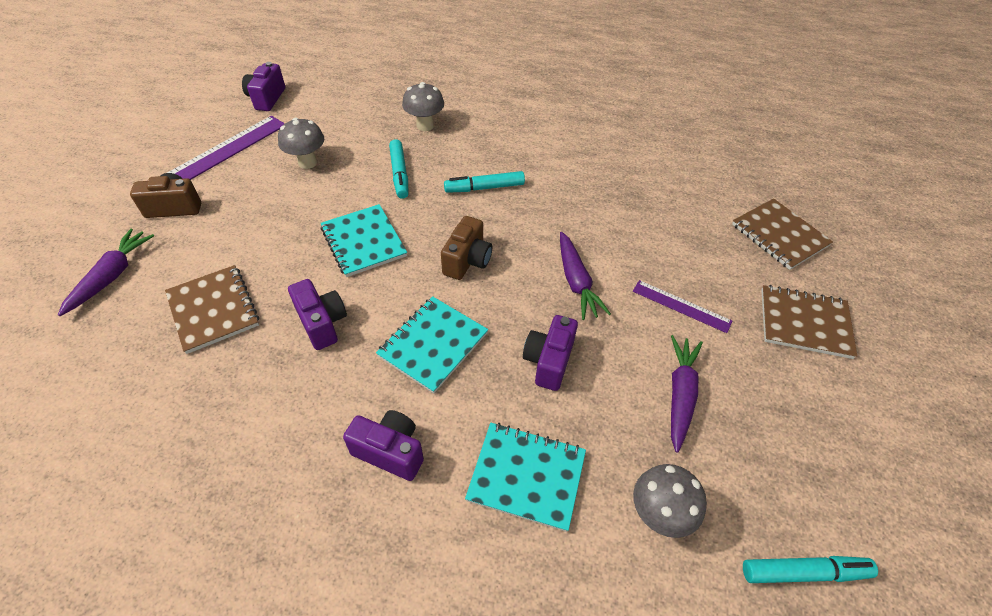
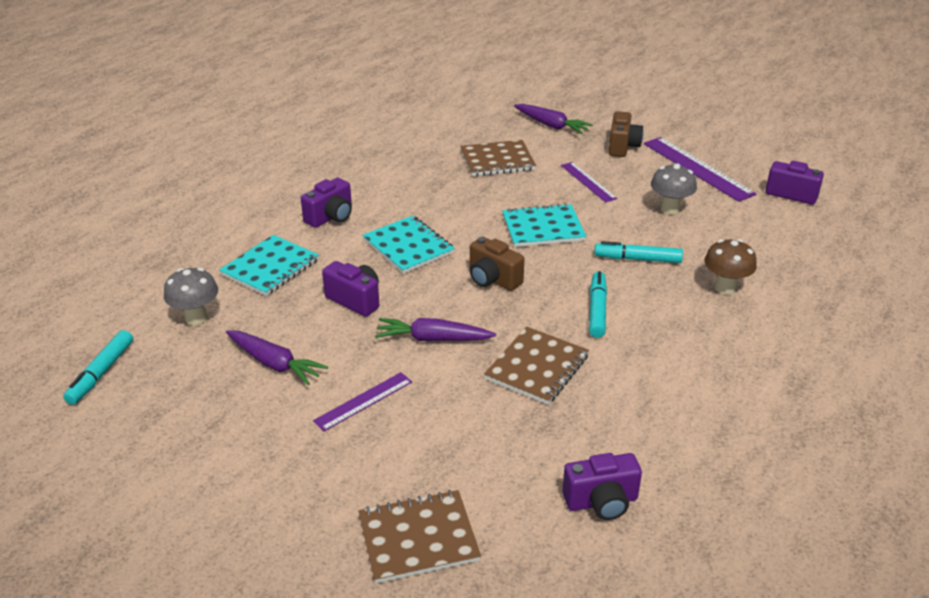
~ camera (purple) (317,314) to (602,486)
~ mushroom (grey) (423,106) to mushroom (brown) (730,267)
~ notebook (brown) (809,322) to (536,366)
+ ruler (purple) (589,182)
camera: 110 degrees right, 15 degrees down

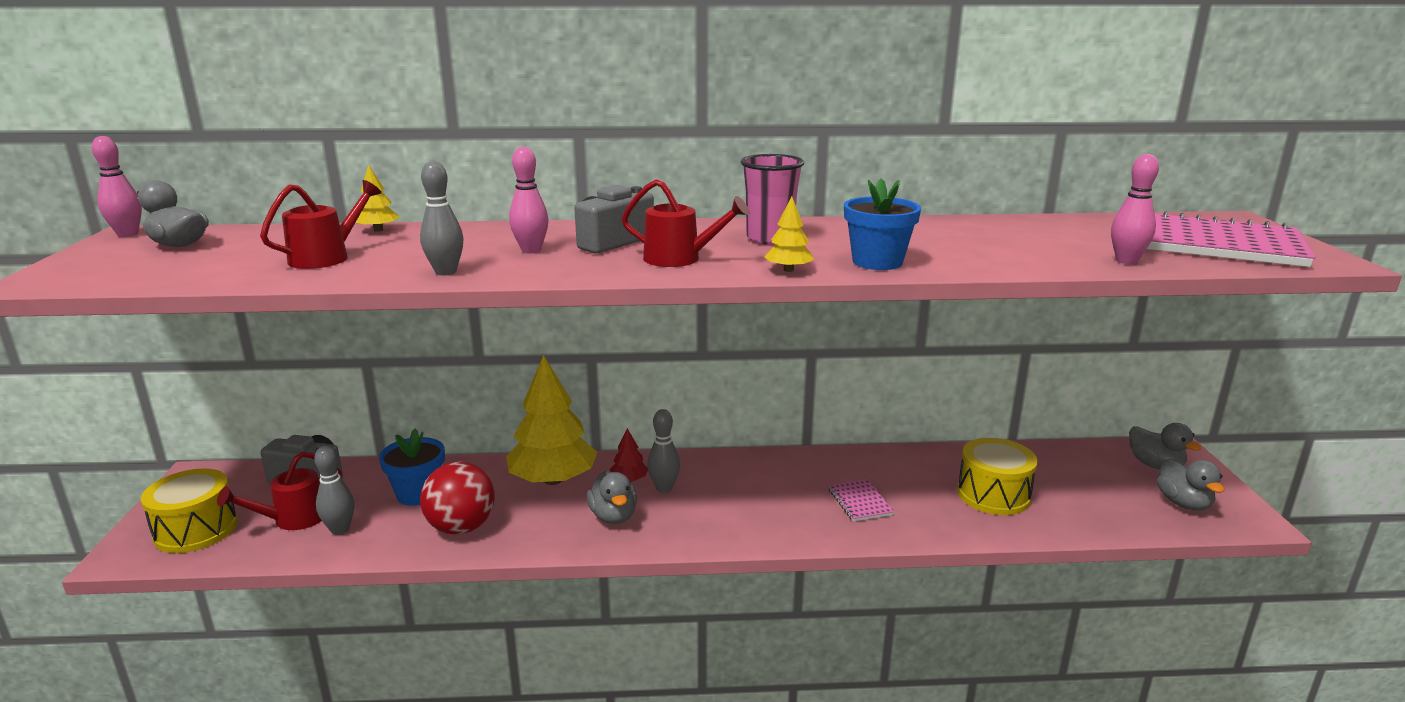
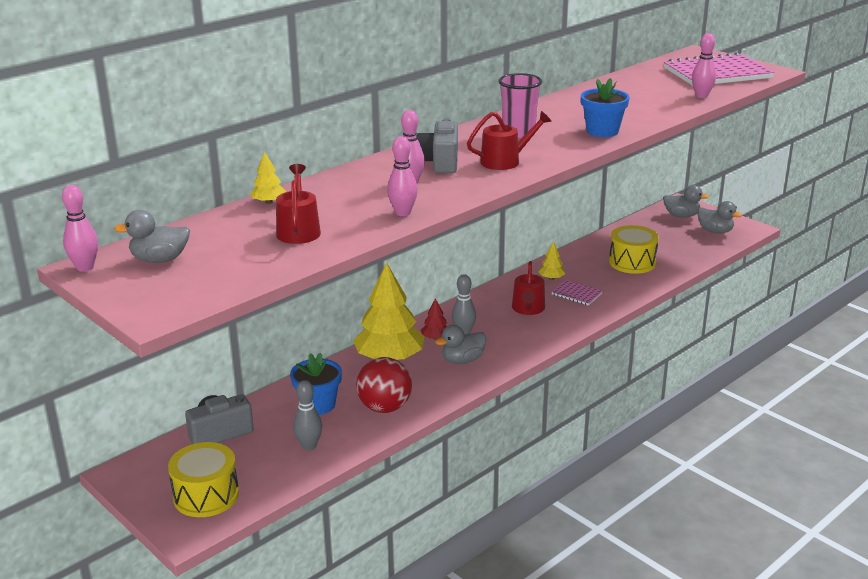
~ watering can (red) (279,491) to (528,288)
~ bowling pin (grey) (441,218) to bowling pin (pink) (402,176)
~ duck (grey) (612,497) = (460,344) 120 degrees clockwise
~ tree (yellow) (789,234) to (551,260)
camera: 40 degrees left, 5 degrees up

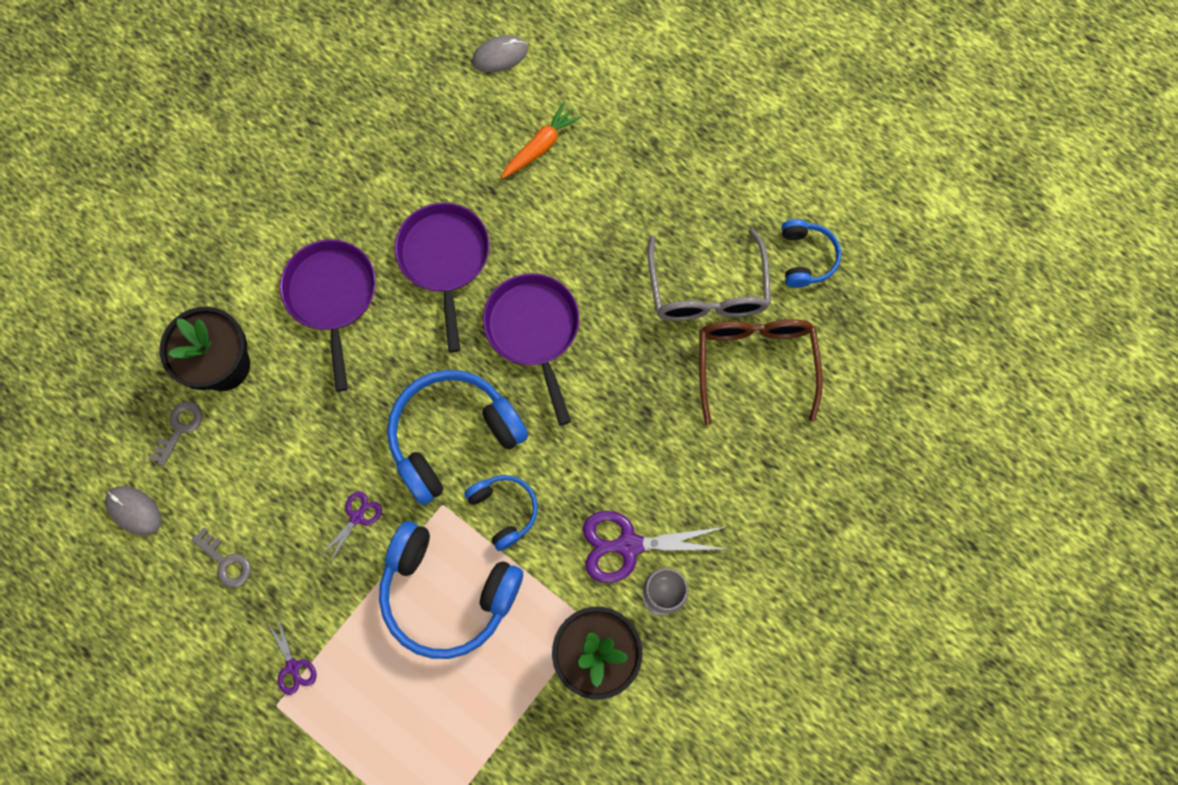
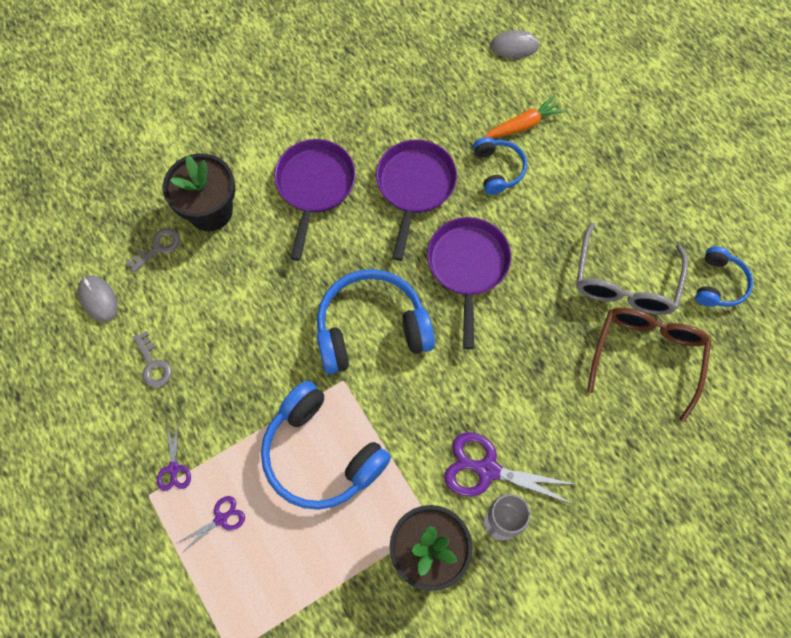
~ scissors (purple) (351,527) to (211,524)
~ headphones (blue) (501,513) to (500,166)
camera: 20 degrees right, 5 degrees down

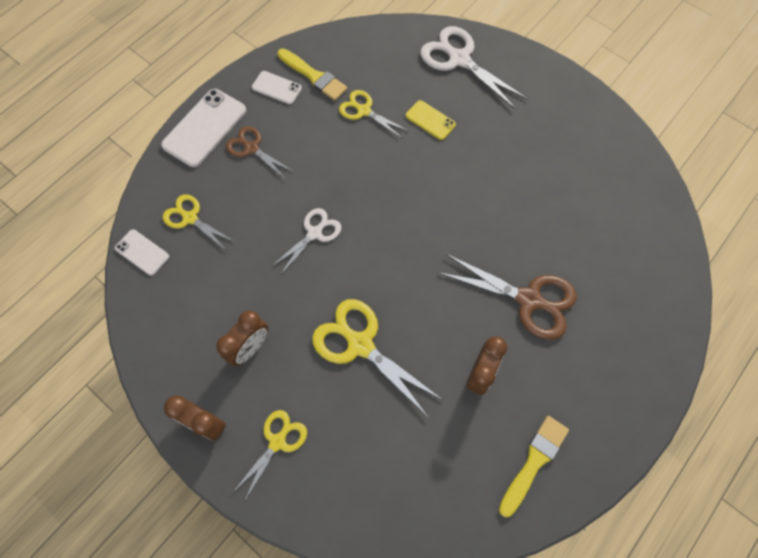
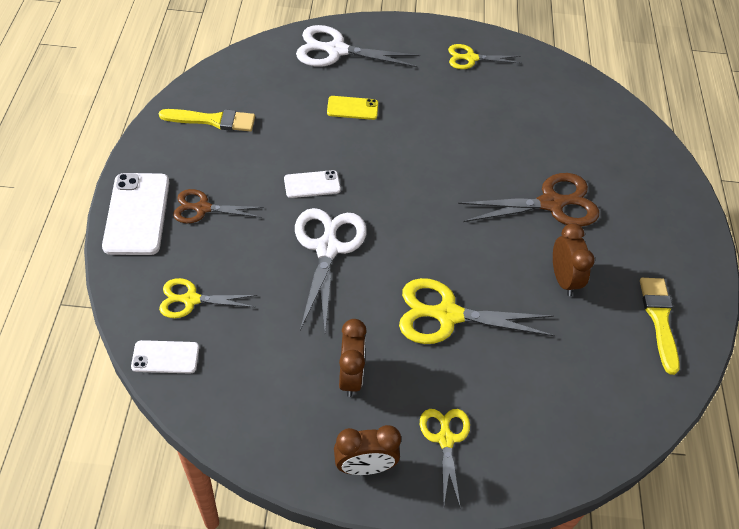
~ phone (white) (277,87) to (312,184)
~ scissors (white) (306,241) = (331,269) x1.64
~ scissors (yellow) (374,114) to (485,56)
camera: 40 degrees left, 15 degrees down

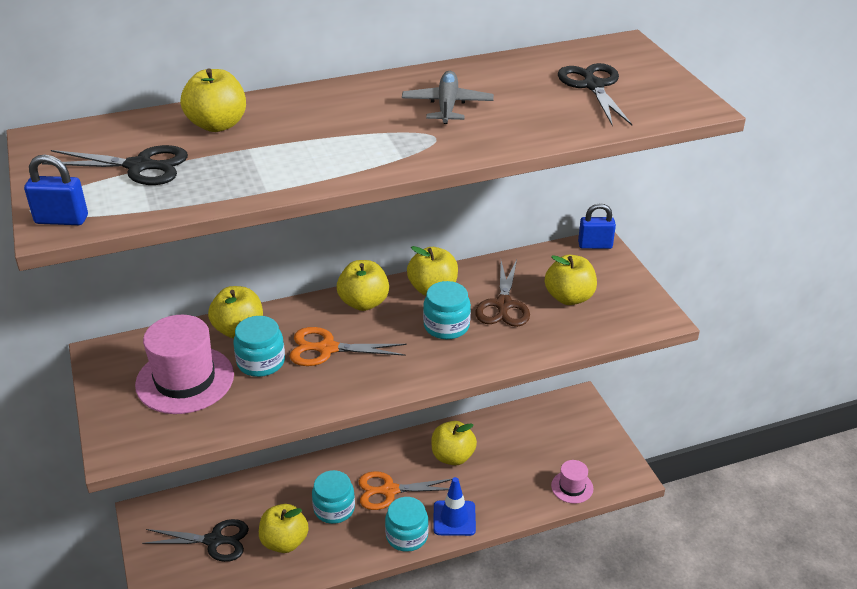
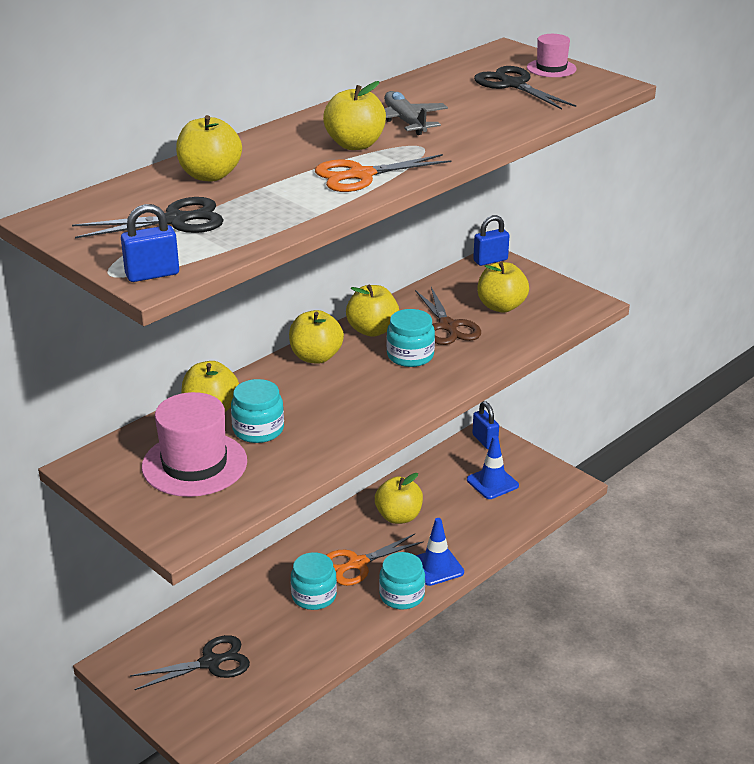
~ apple (yellow) (284,528) to (354,115)
~ scissors (orange) (348,346) to (383,173)
~ hat (pink) (572,482) to (552,55)
+ traffic cone (blue) (493,467)
+ padlock (blue) (485,425)
camera: 25 degrees left, 5 degrees down

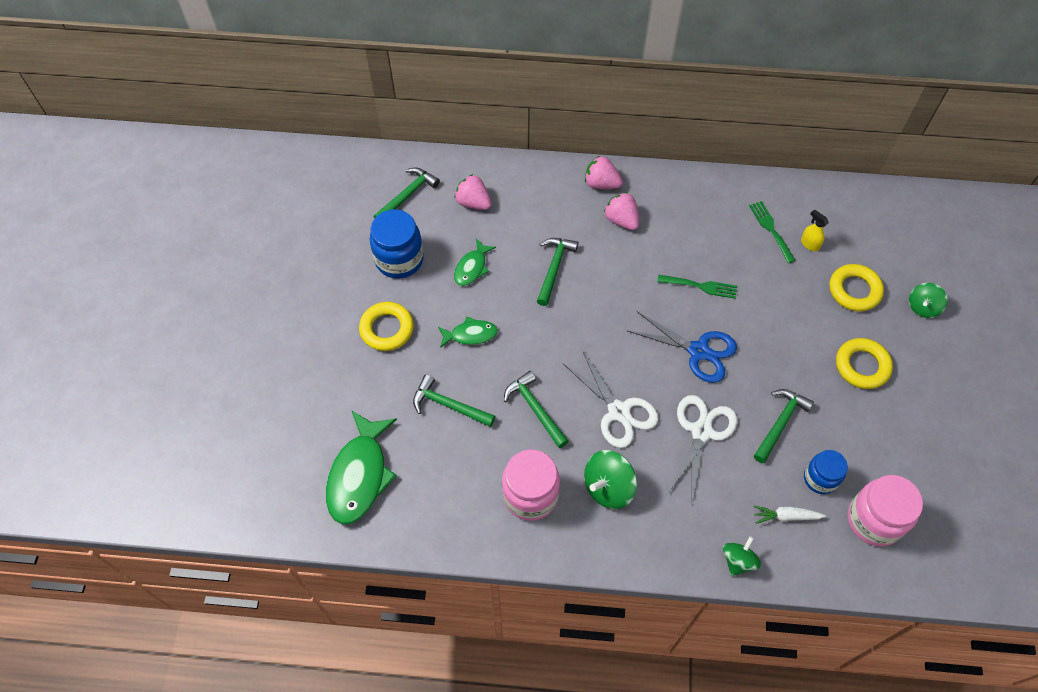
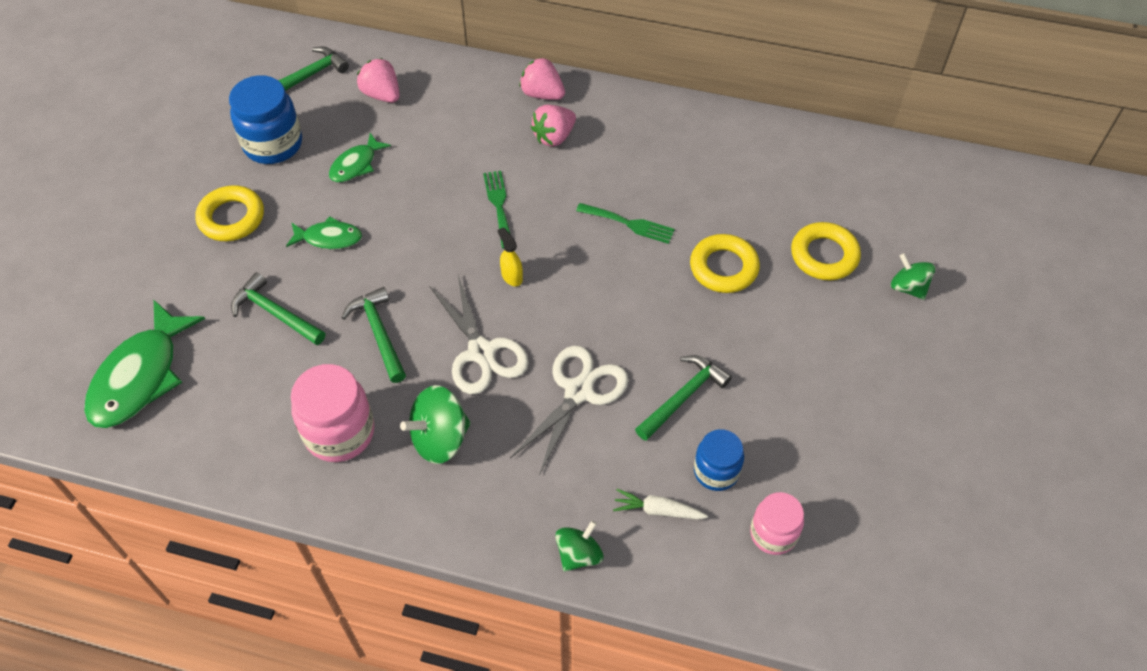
- hammer (green) (557,272)
~ strawberry (pink) (621,211) = (553,126) 105 degrees counterclockwise
- scissors (blue) (682,347)
~ fork (green) (772,232) to (496,210)
~ spray bottle (yellow) (815,230) to (510,256)
~ ring (yellow) (864,363) to (725,263)
~ jar (pink) (885,510) = (777,523) x0.63
~ spinning top (green) (928,300) = (913,276) 90 degrees clockwise
camera: 10 degrees right, 5 degrees down

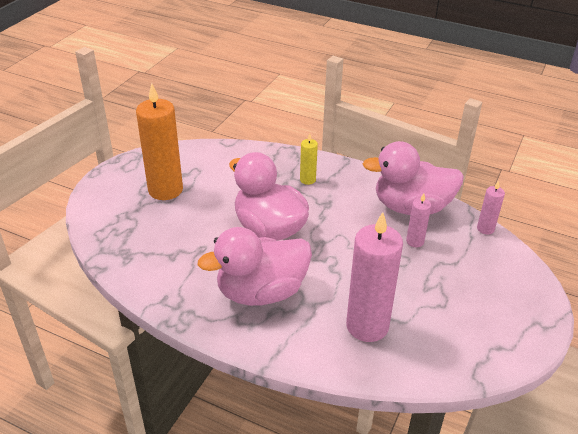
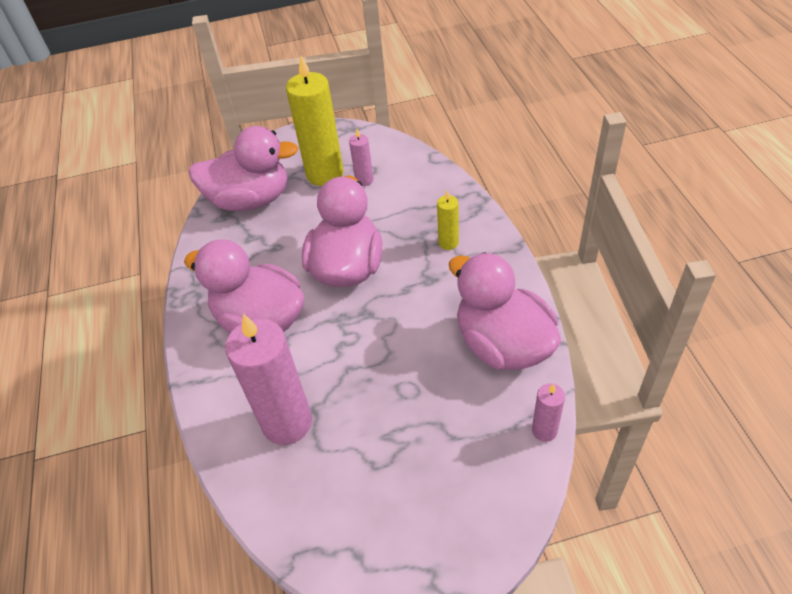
~ candle (orange) (159,141) to candle (yellow) (314,121)
~ candle (pink) (418,220) to (361,157)
+ duck (pink) (243,168)
camera: 55 degrees right, 10 degrees up

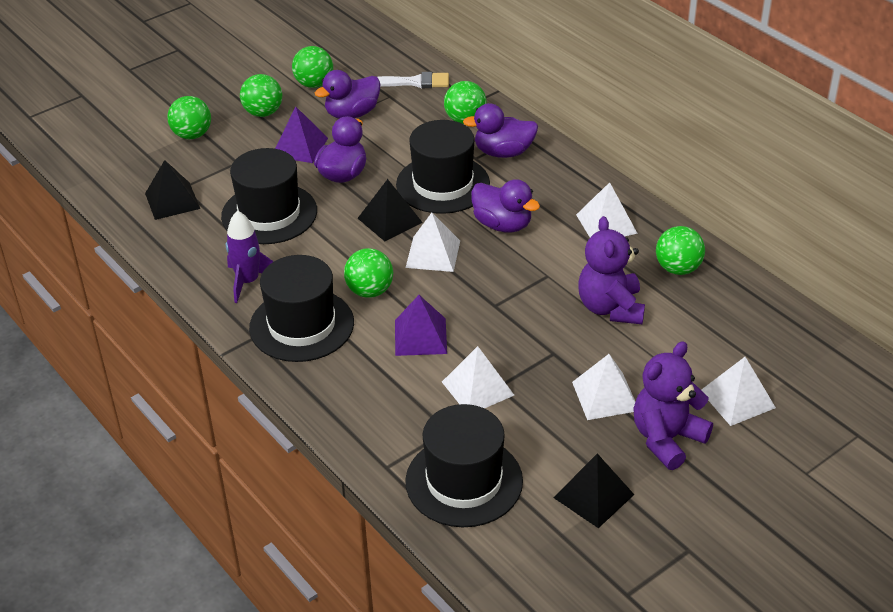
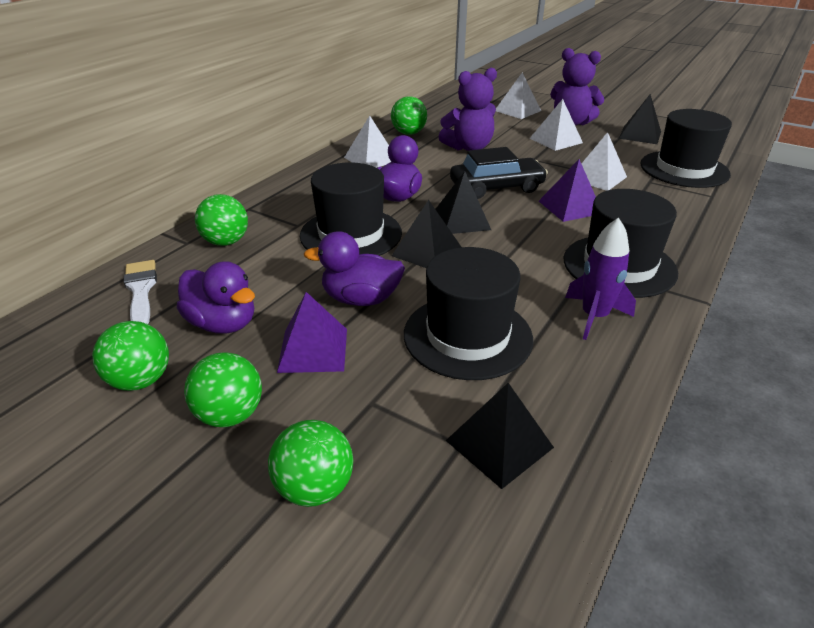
- ball (green) (368,273)
~ pyramid (white) (433,242) to pyramid (black) (463,202)
- duck (purple) (500,130)
+ car (black) (499,173)
camera: 110 degrees left, 5 degrees down

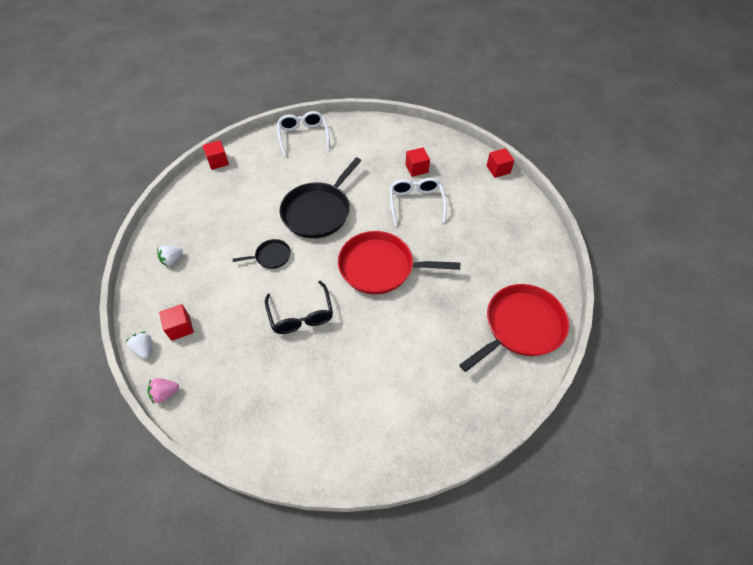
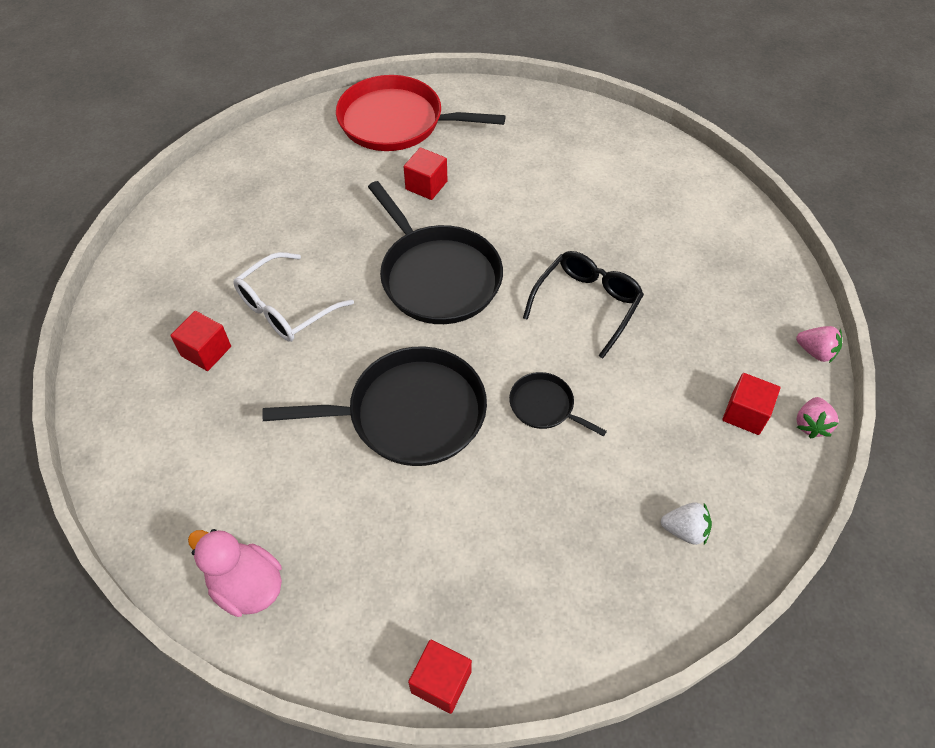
~ strawberry (white) (138,345) to strawberry (pink) (818,417)
~ glasses (white) (303,133) to duck (pink) (235,573)
~ pan (red) (399,262) to pan (black) (435,252)
~ cube (red) (500,163) to (426,174)
camera: 130 degrees left, 0 degrees up

